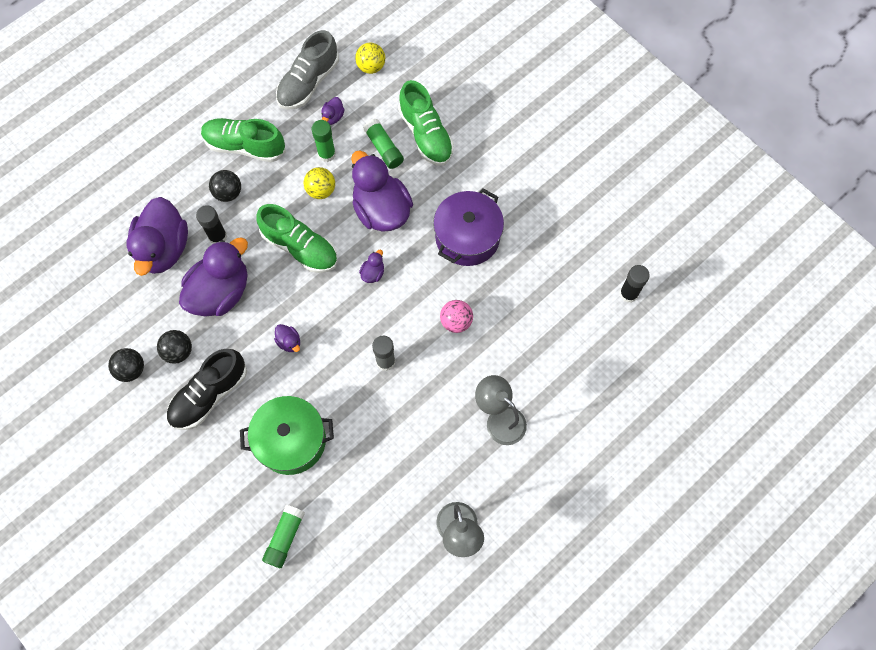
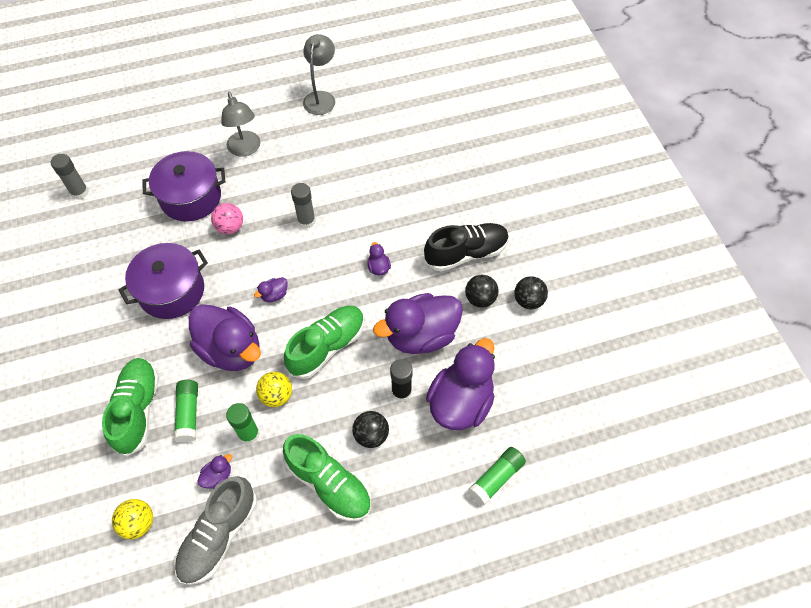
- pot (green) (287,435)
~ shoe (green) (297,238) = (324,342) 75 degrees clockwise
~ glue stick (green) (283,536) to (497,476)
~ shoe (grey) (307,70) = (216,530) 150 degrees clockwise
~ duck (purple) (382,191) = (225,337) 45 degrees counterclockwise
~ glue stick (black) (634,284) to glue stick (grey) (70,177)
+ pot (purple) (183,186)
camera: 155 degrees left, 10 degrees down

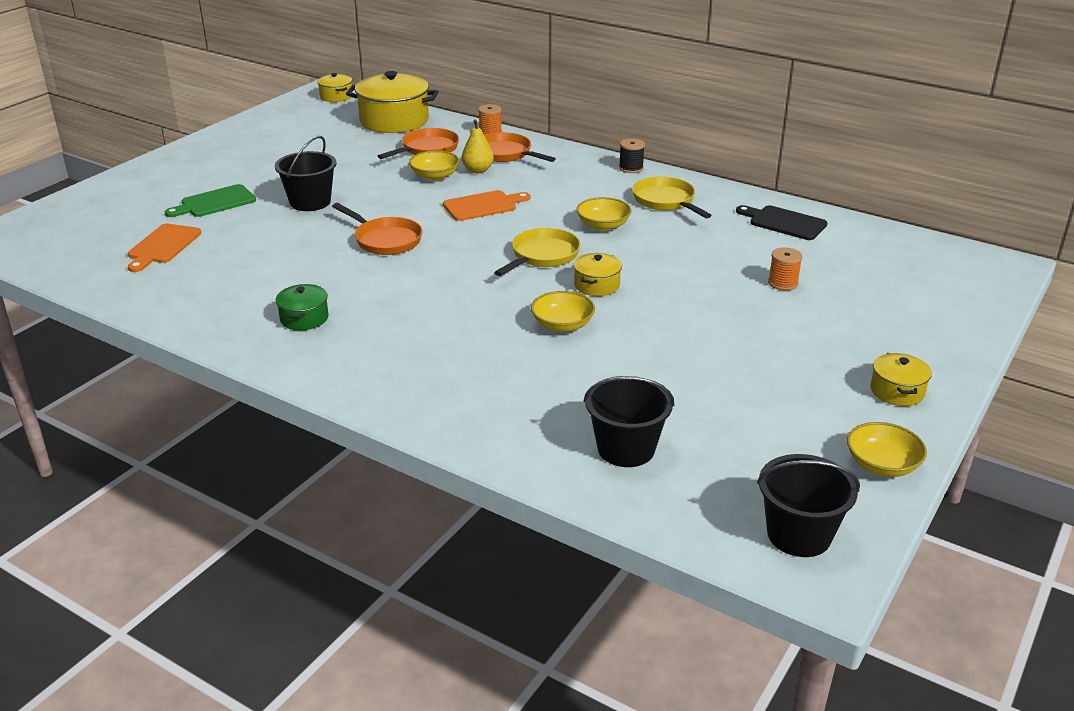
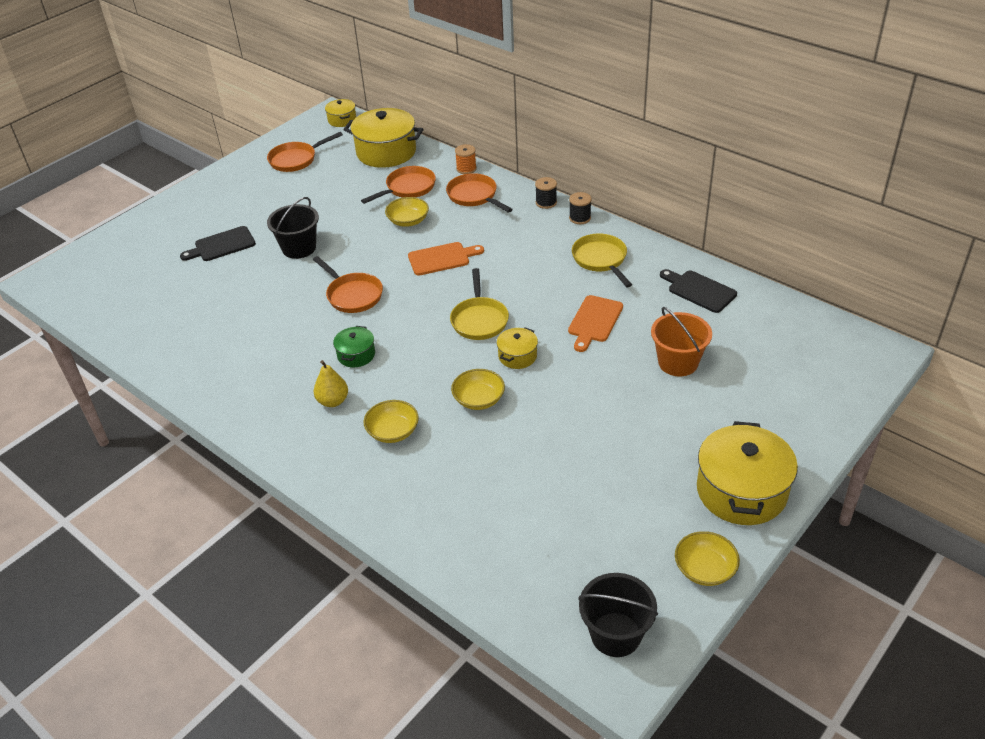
~ cutting board (orange) (164,248) to (595,323)
~ cutting board (green) (210,200) to cutting board (black) (218,243)
~ pot (green) (302,307) to (354,347)
~ pear (yellow) (477,146) to (331,383)
~ pan (yellow) (537,252) = (479,304) 135 degrees clockwise
~ bowl (yellow) (604,214) to (391,421)
- bucket (black) (629,421)
~ spool (orange) (785,269) to bucket (orange) (681,341)
~ pot (yellow) (901,379) = (747,473) x2.00
+ pan (orange) (305,152)
+ spool (black) (546,193)
camera: 10 degrees right, 10 degrees up

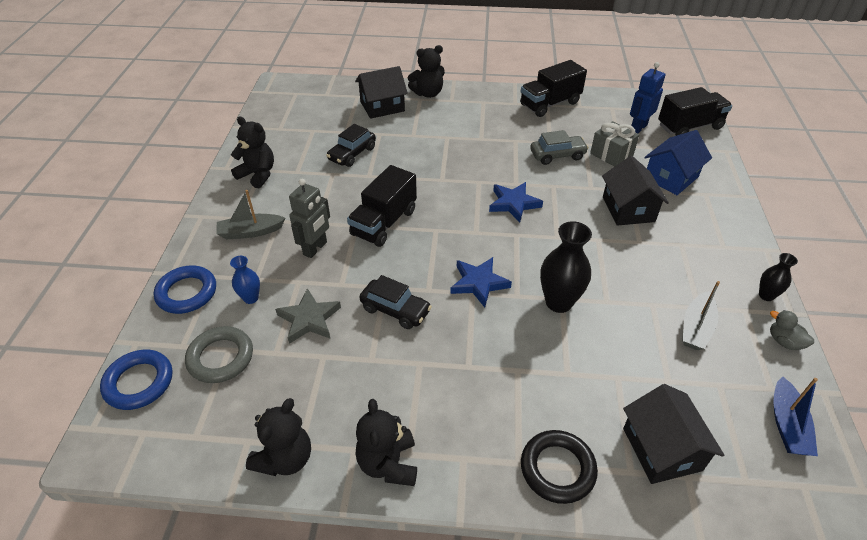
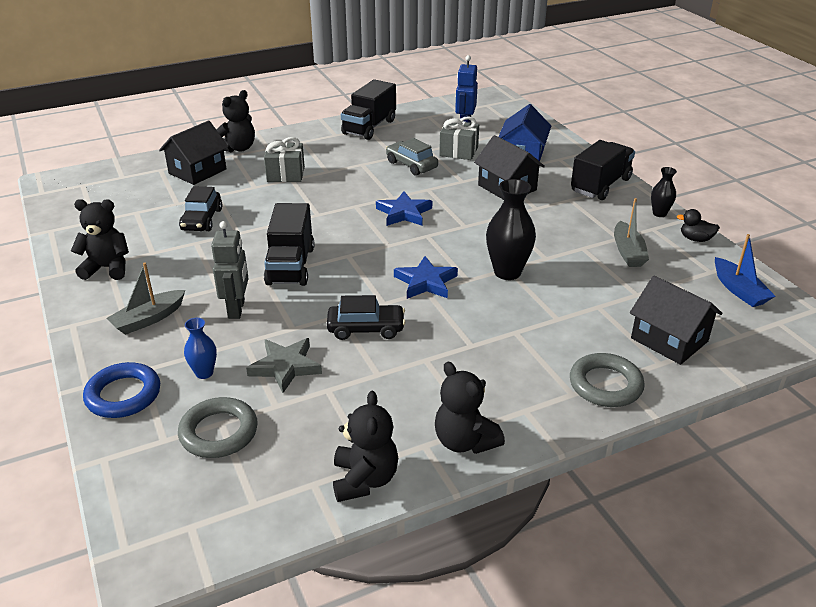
- ring (blue) (136,380)
~ ring (black) (559,467) to ring (grey) (607,380)
~ car (grey) (559,147) = (412,157) 90 degrees counterclockwise
~ truck (black) (695,111) to (603,170)
~ duck (grey) (792,330) to duck (black) (698,225)
+ gift (grey) (284,159)
camera: 30 degrees left, 10 degrees down

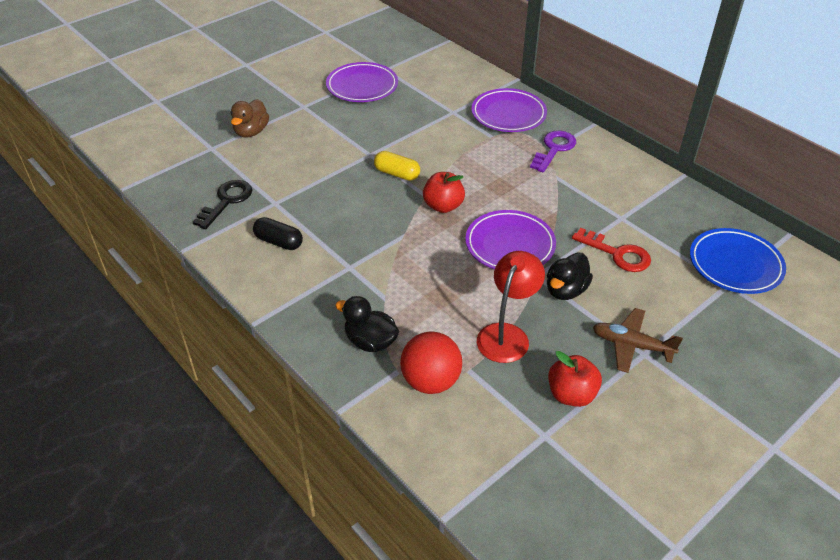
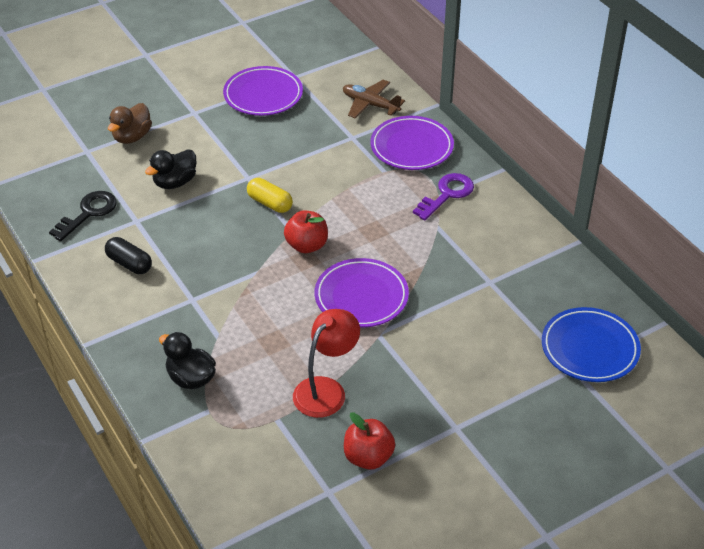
- ball (red) (431,362)
~ duck (black) (570,276) to (170,169)
- key (red) (611,250)
~ plane (brown) (638,340) to (374,99)
camera: 10 degrees right, 0 degrees up

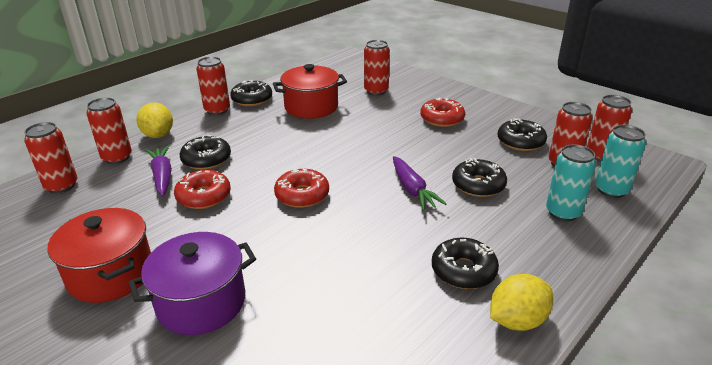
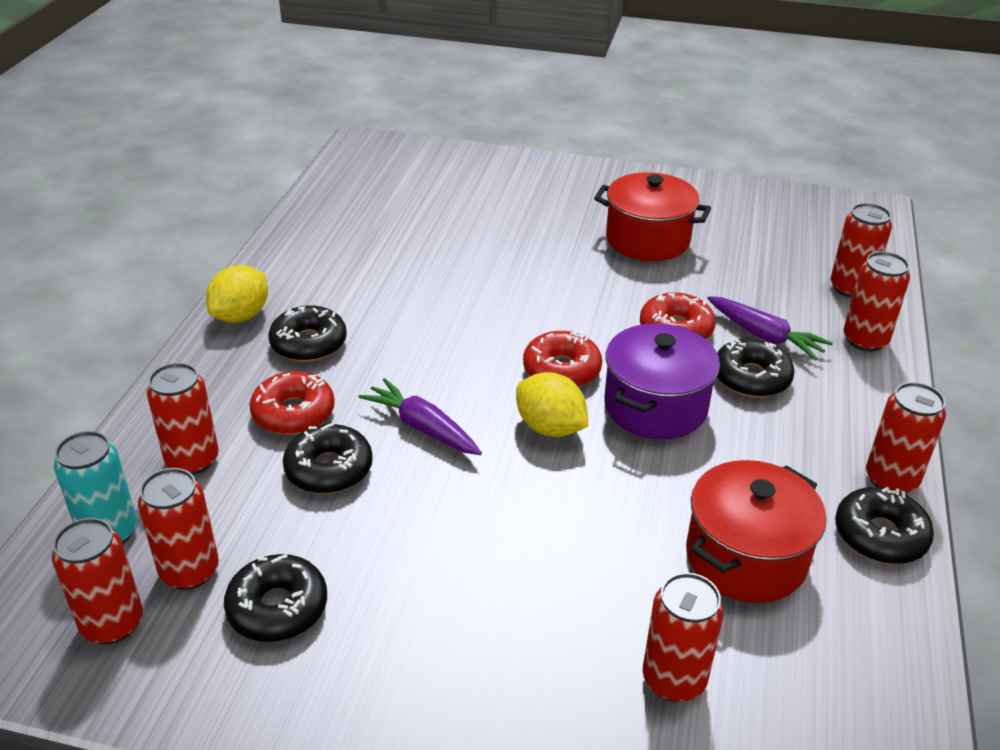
~ pot (purple) (192,283) to (662,381)
~ lemon (yellow) (154,120) to (552,404)
~ donut (red) (442,112) to (292,403)
~ can (turquoise) (571,182) to can (red) (183,419)
camera: 150 degrees right, 5 degrees up

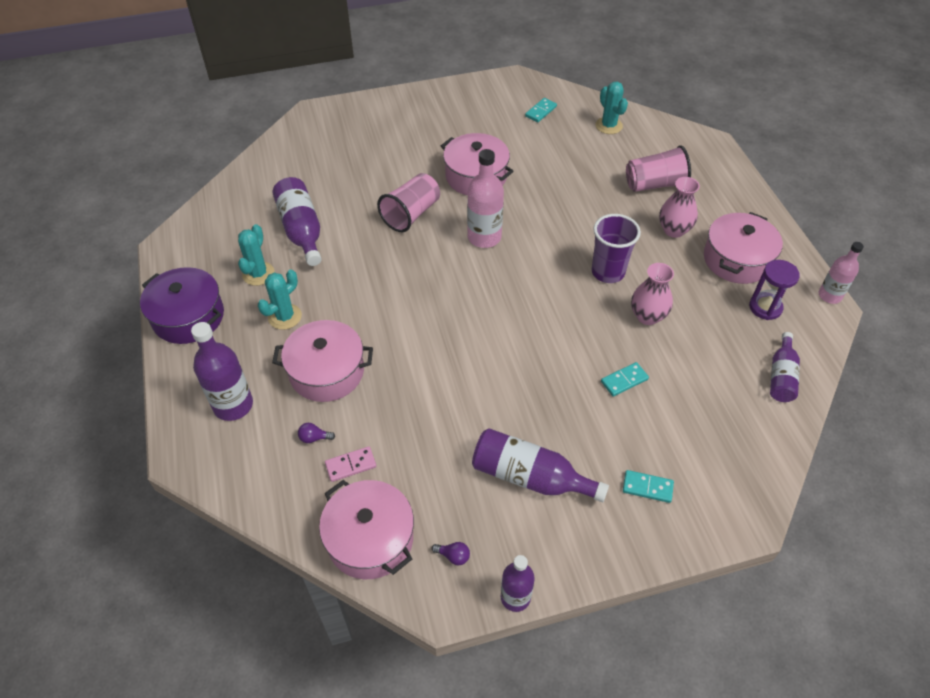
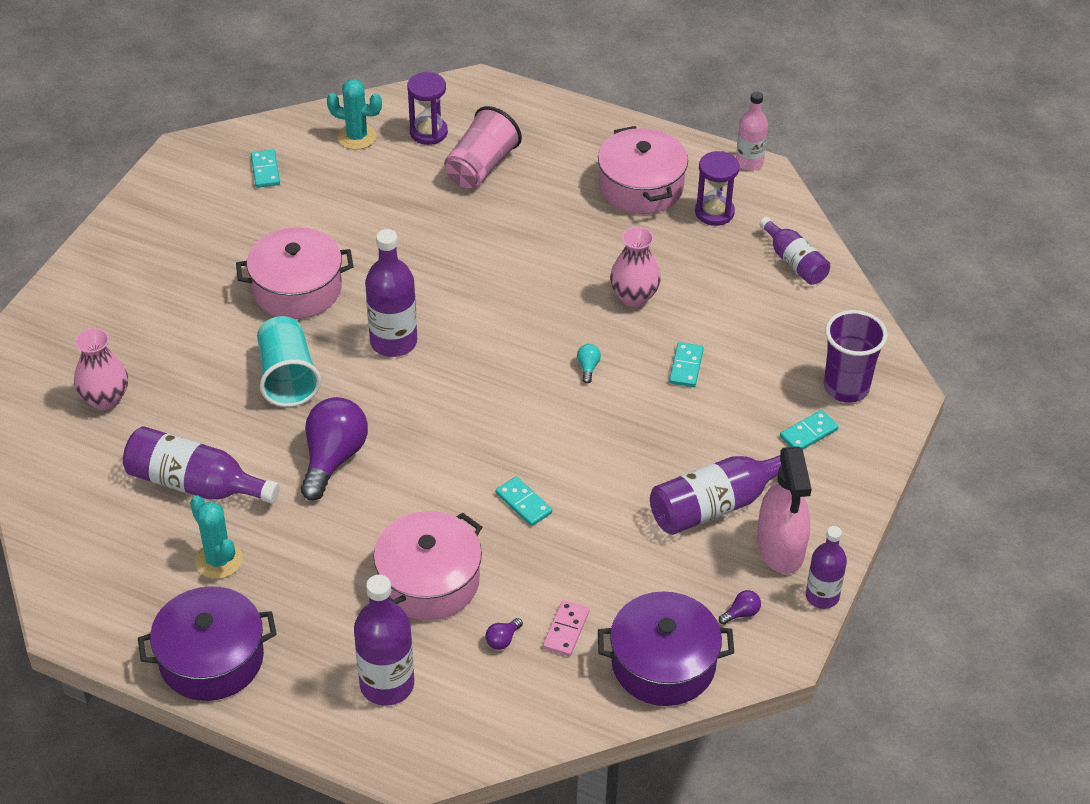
- cactus (turquoise) (280,300)
~ pot (pink) (366,529) to pot (purple) (666,648)
~ cup (pink) (408,202) to cup (turquoise) (289,361)
~ bottle (pink) (485,198) to bottle (purple) (391,293)
~ cup (purple) (616,248) to (856,356)
~ vase (pink) (679,207) to (101,369)
+ light bulb (purple) (334,449)
+ hourglass (purple) (427,108)
+ domino (turquoise) (524,501)
+ light bulb (turquoise) (589,364)
+ spray bottle (pink) (784,510)
camera: 50 degrees left, 5 degrees down

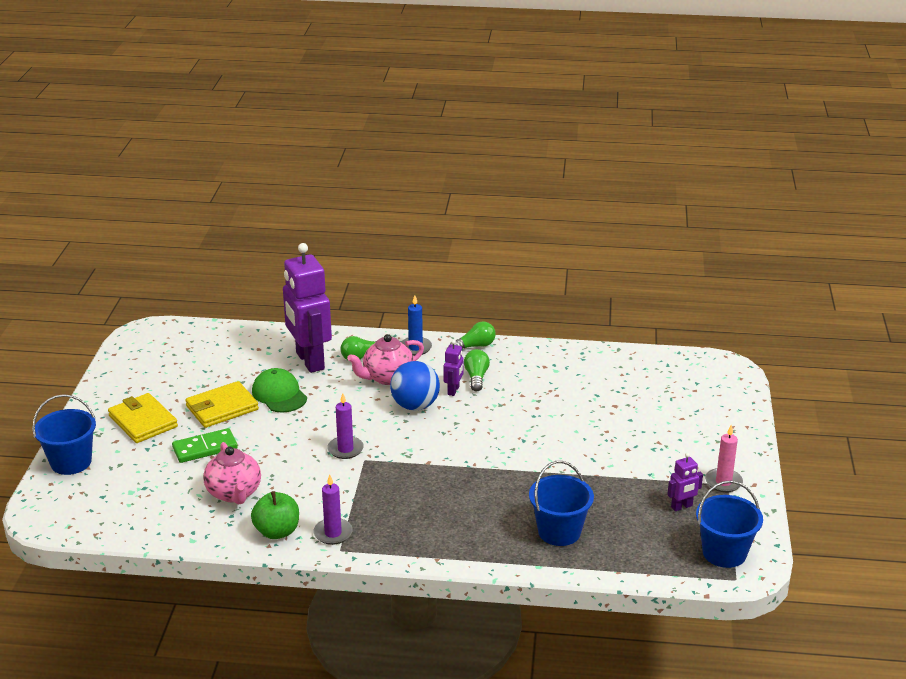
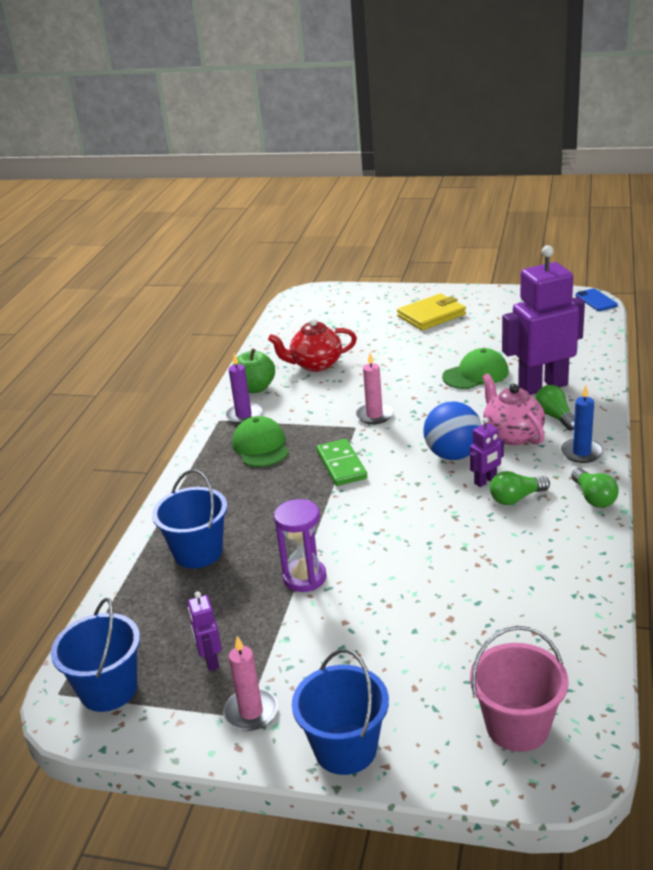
~ bucket (blue) (64,434) to (340,712)
~ domino (green) (205,445) to (341,462)
- wallet (yellow) (222,404)
~ teapot (pink) (232,473) to teapot (red) (312,345)
~ candle (purple) (345,426) to candle (pink) (374,388)
~ robot (purple) (454,368) = (486,452) 60 degrees counterclockwise
~ light bulb (green) (477,370) = (520,488) 150 degrees clockwise
+ cap (green) (260,441)
+ hourglass (purple) (300,545)
+ bucket (pink) (519,689)
+ phone (blue) (596,300)
camera: 100 degrees right, 0 degrees up

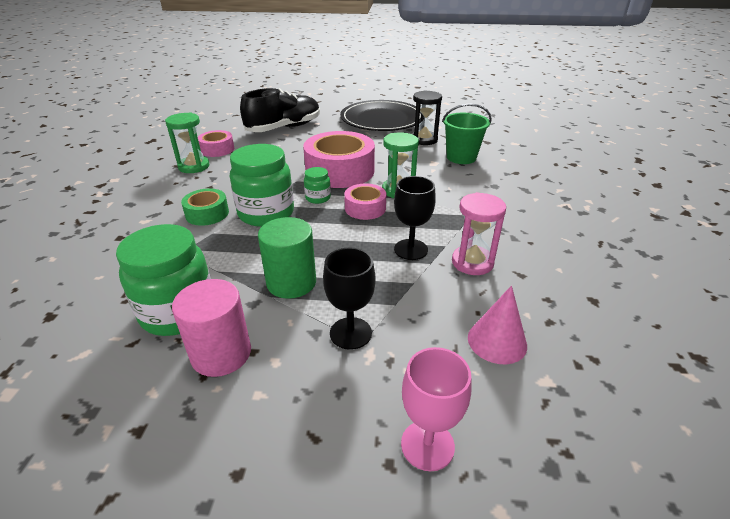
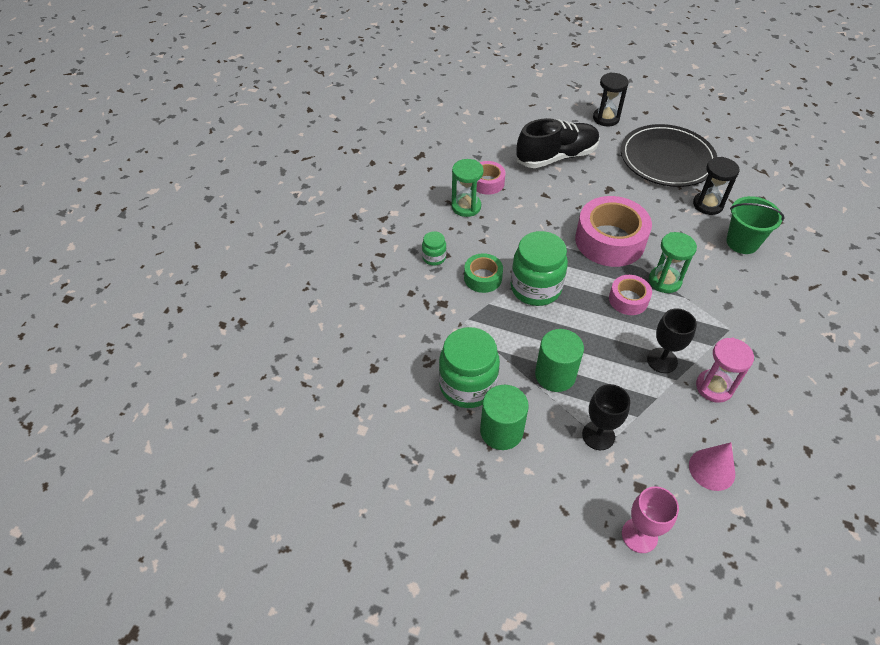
~ cylinder (pink) (211,328) to cylinder (green) (504,417)
~ jar (green) (317,185) to (434,248)
+ hourglass (black) (611,99)
camera: 15 degrees right, 15 degrees up

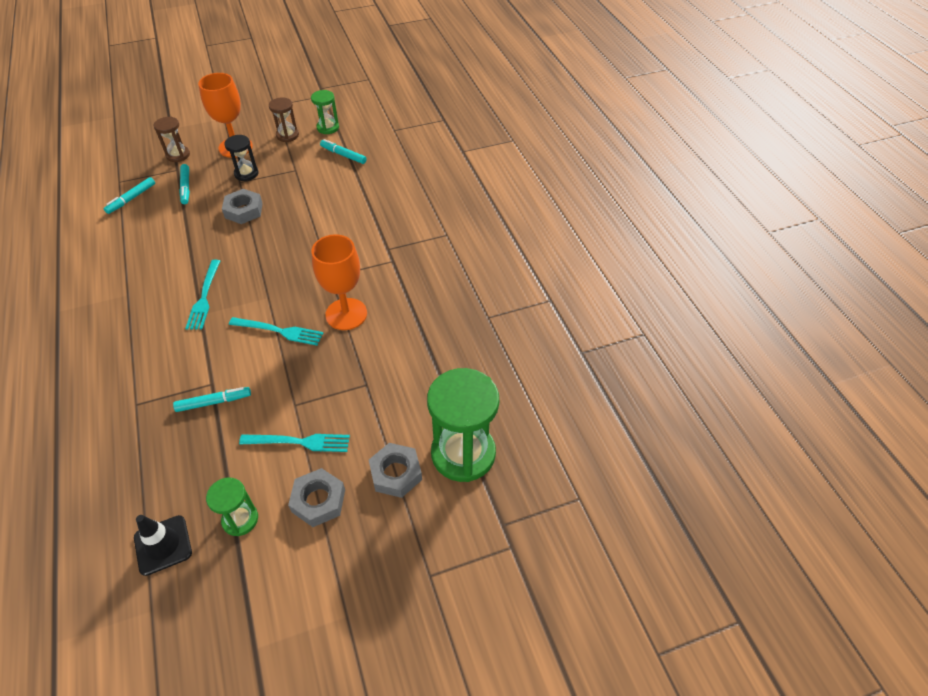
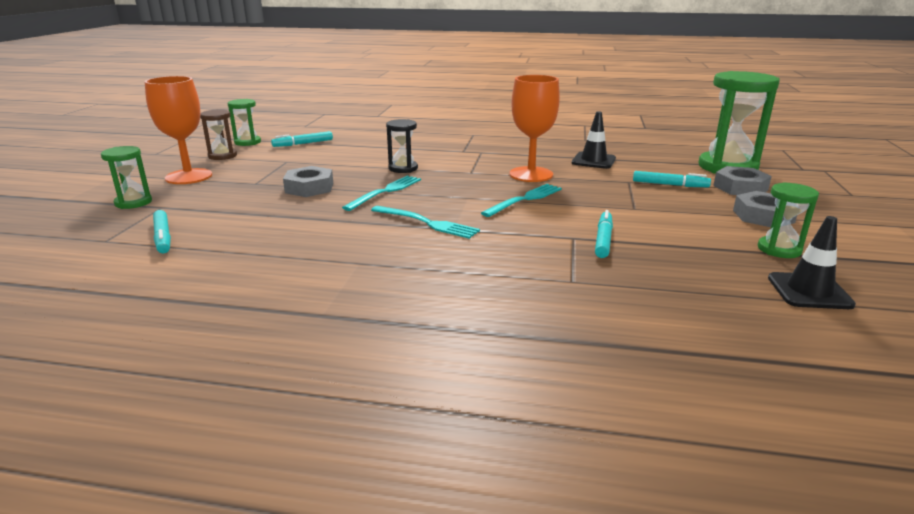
~ hourglass (brown) (172,139) to hourglass (green) (126,177)
~ marker (turquoise) (184,184) to (672,179)
~ hourglass (black) (241,158) to (402,146)
~ fork (turquoise) (294,443) to (381,193)
+ traffic cone (black) (594,140)
camera: 60 degrees left, 25 degrees down

